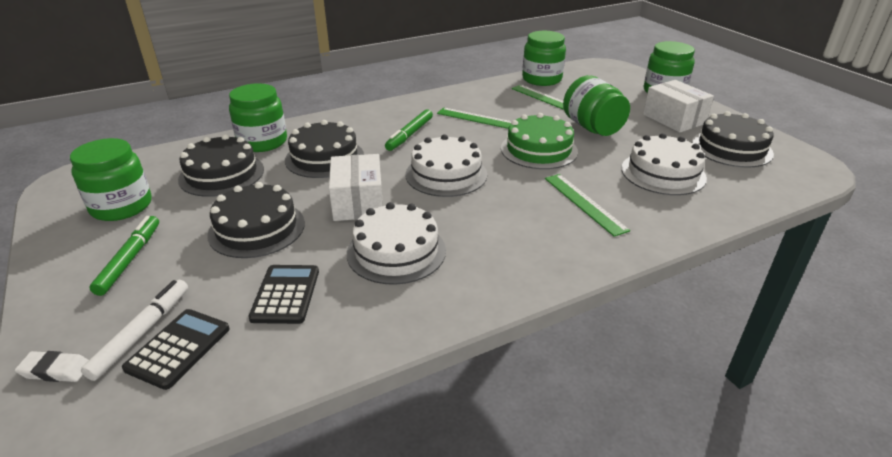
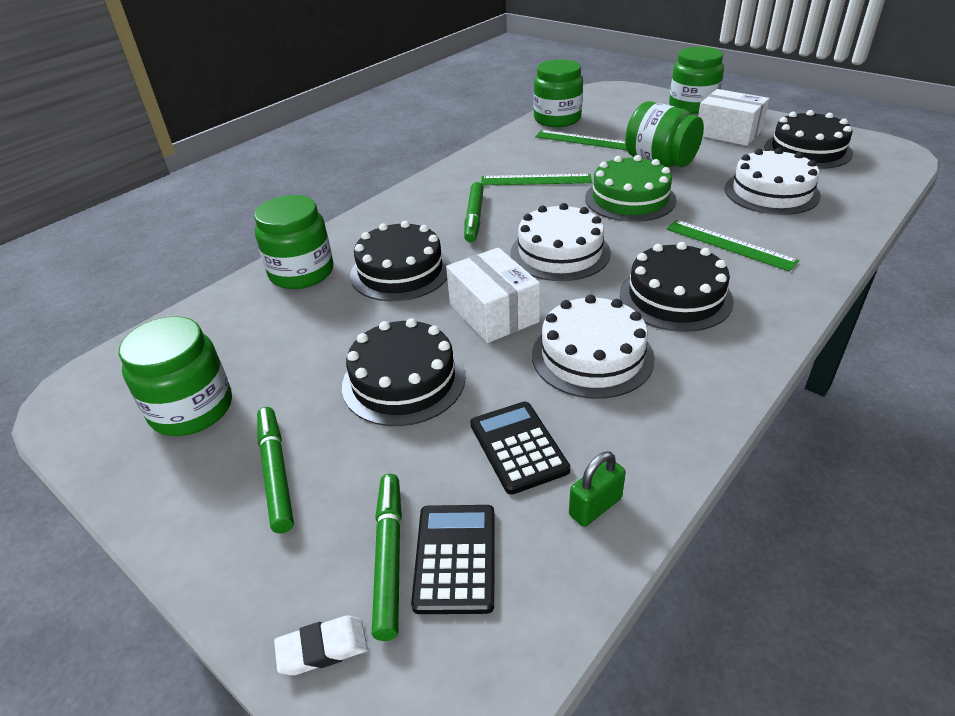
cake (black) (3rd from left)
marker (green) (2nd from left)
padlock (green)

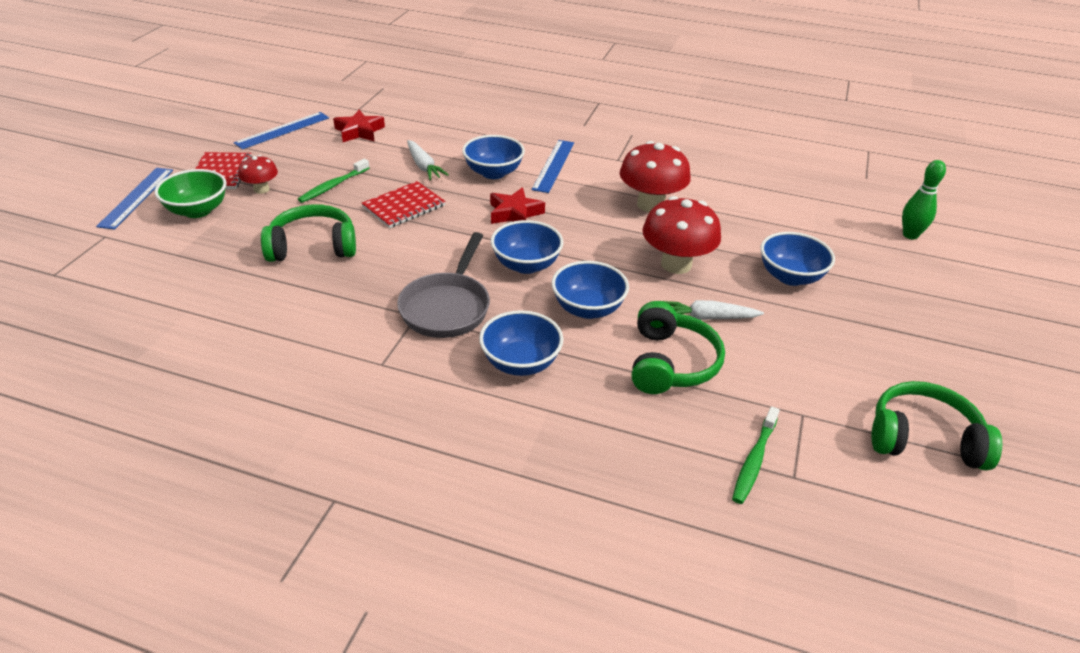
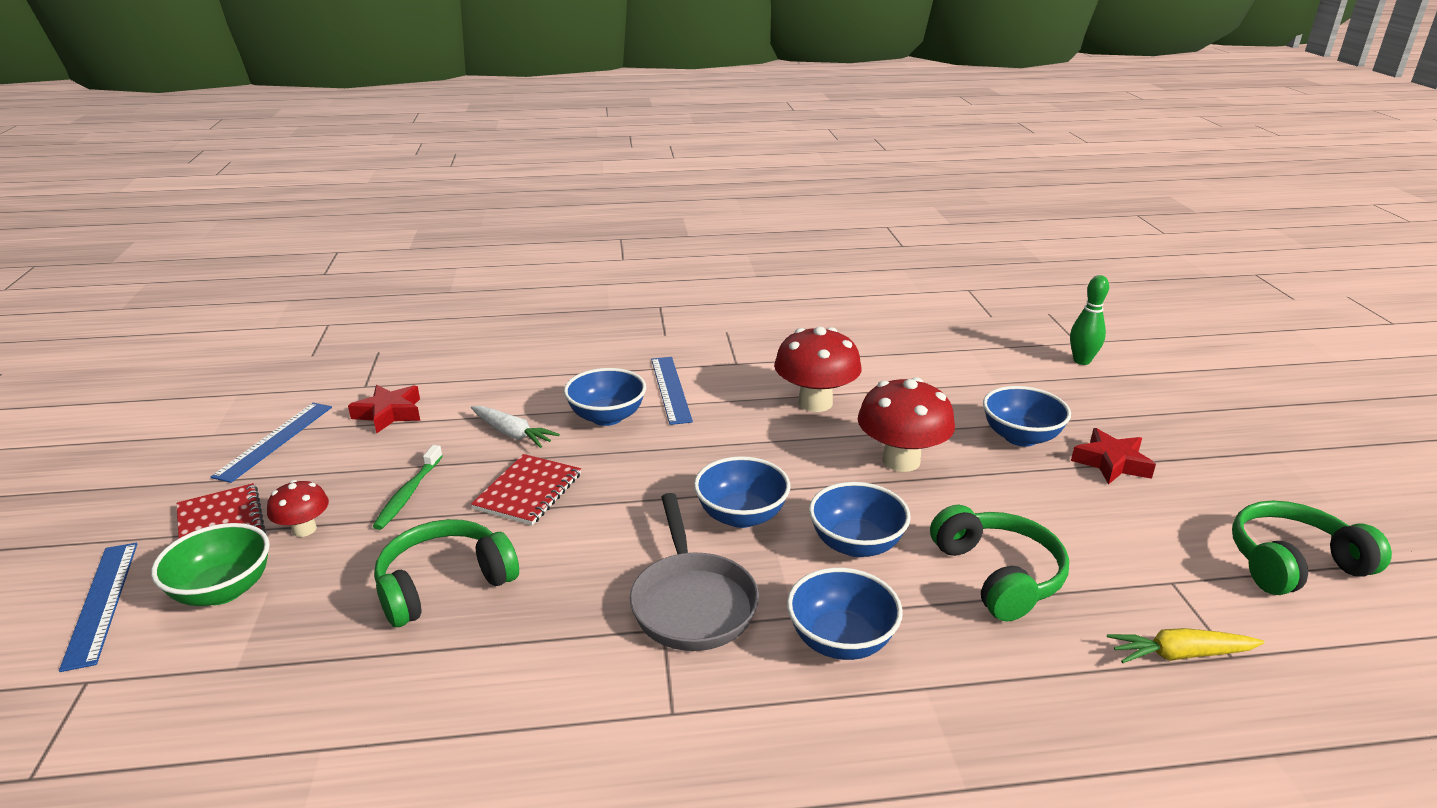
star (red) (2nd from left)
carrot (white) (2nd from left in the first image)
carrot (yellow)

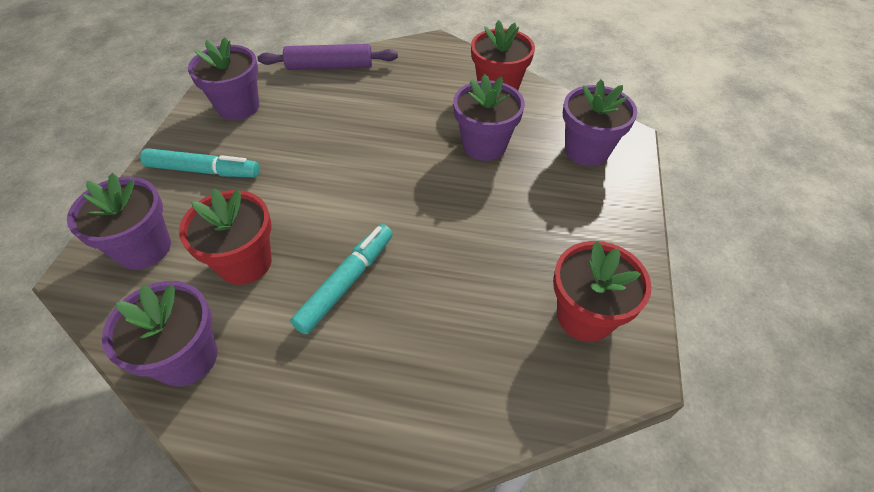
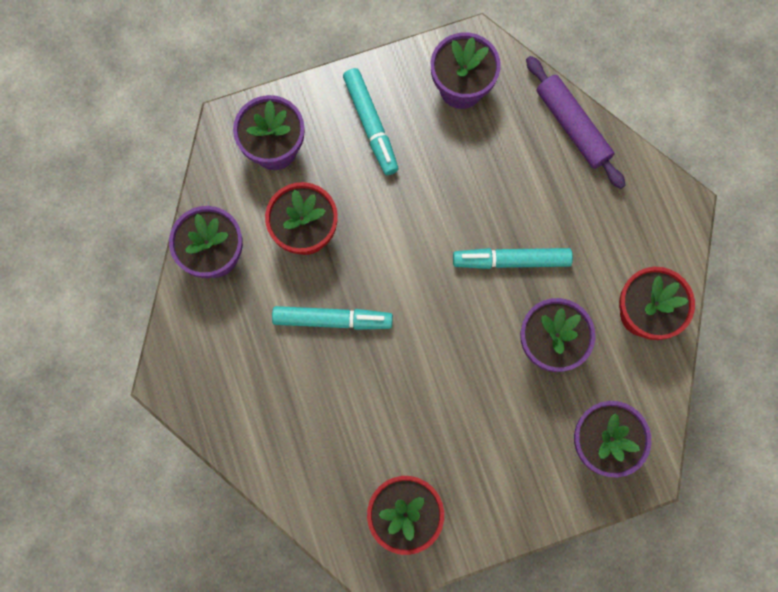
marker (turquoise) (3rd from left)

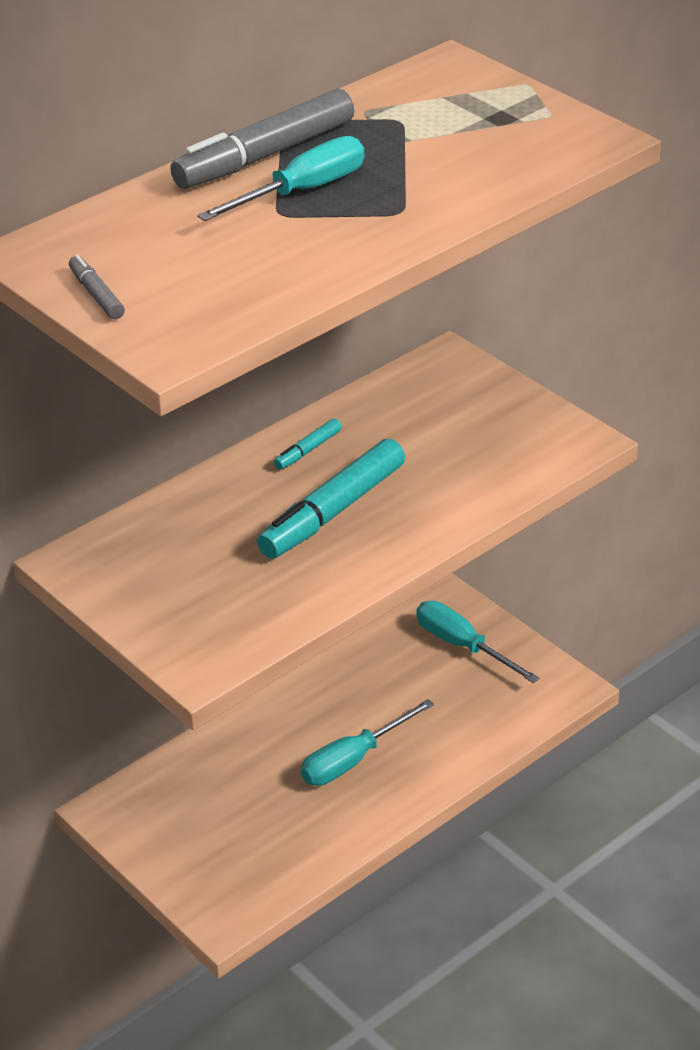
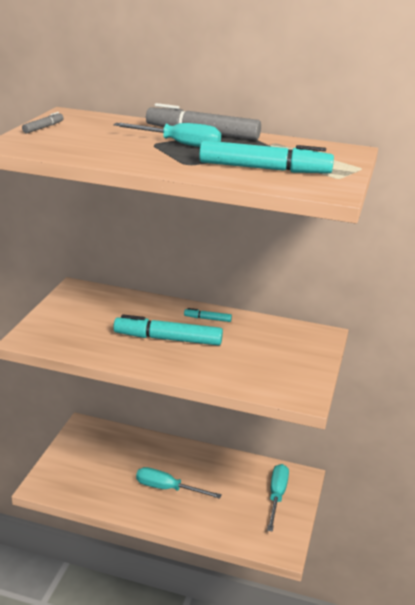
marker (turquoise) (3rd from left)

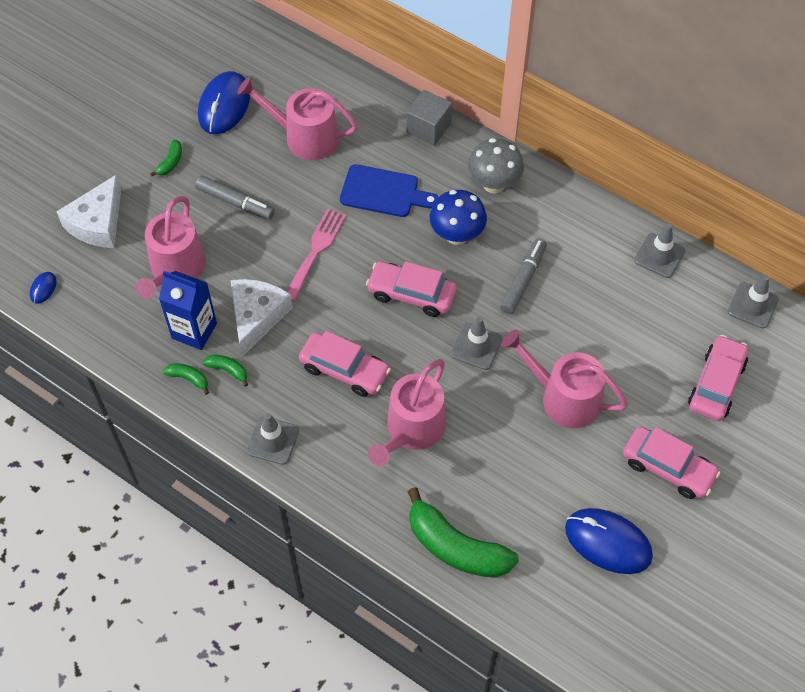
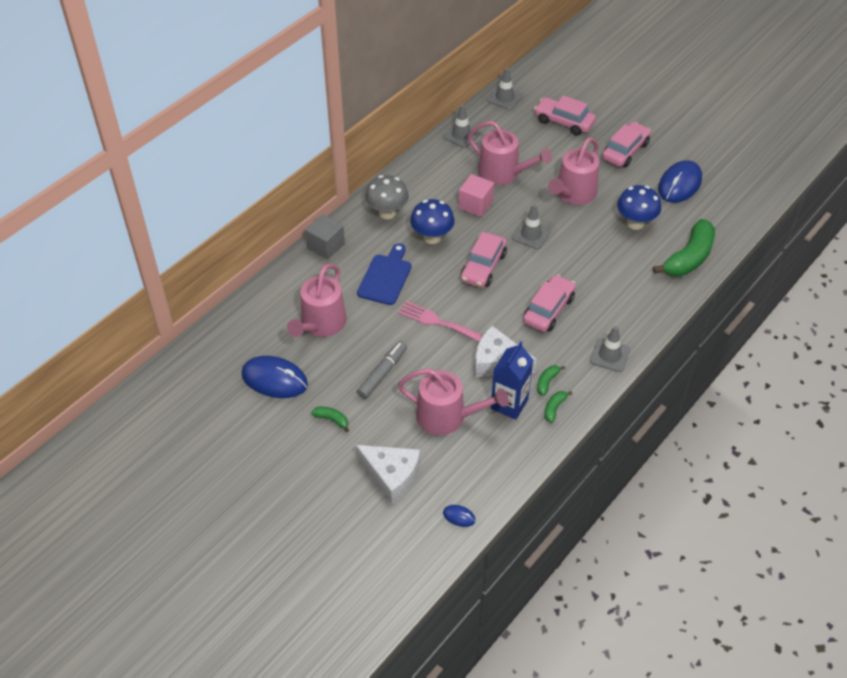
cube (pink)
watering can (pink) (3rd from left)
mushroom (blue) (2nd from left)

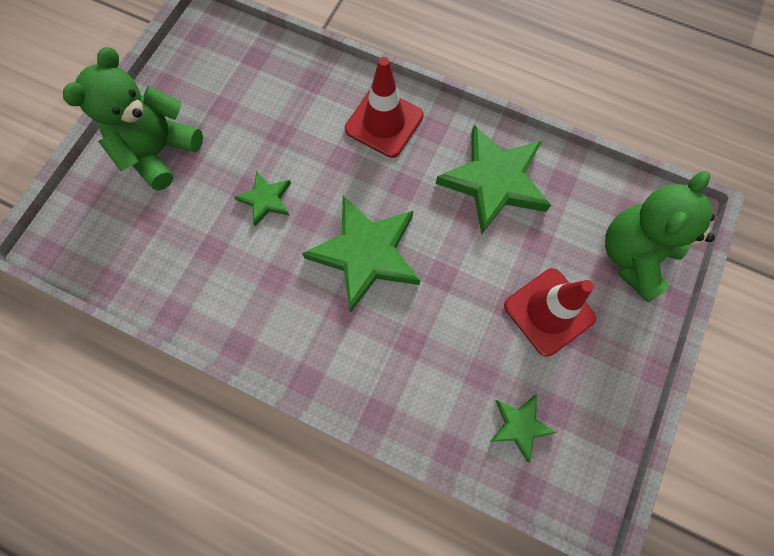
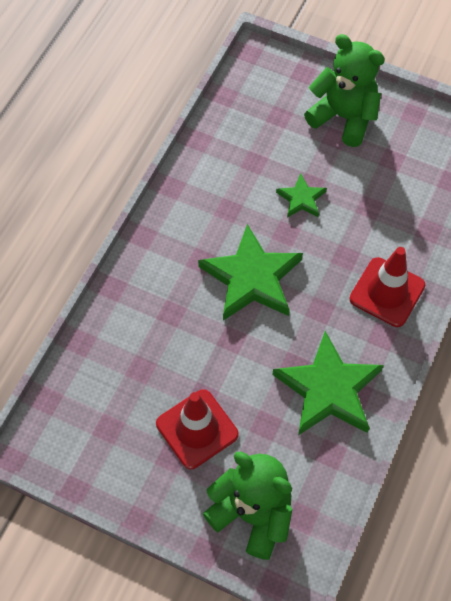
star (green) (4th from left in the first image)

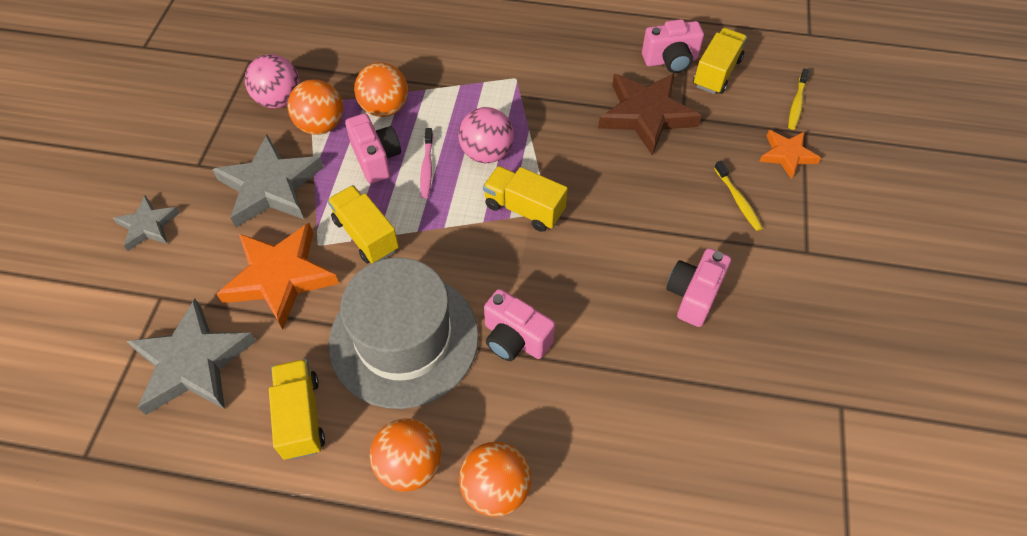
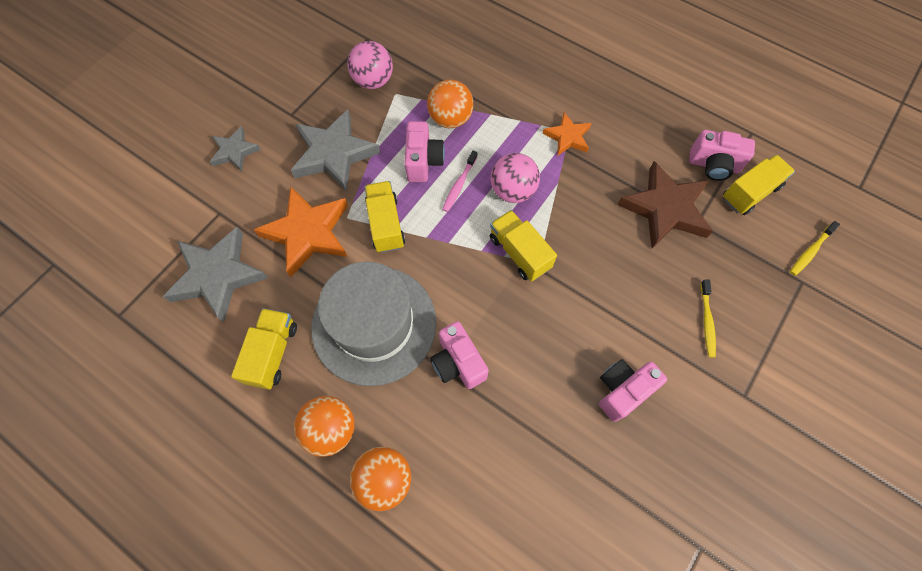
ball (orange) (1st from left in the first image)
star (orange) (2nd from left)

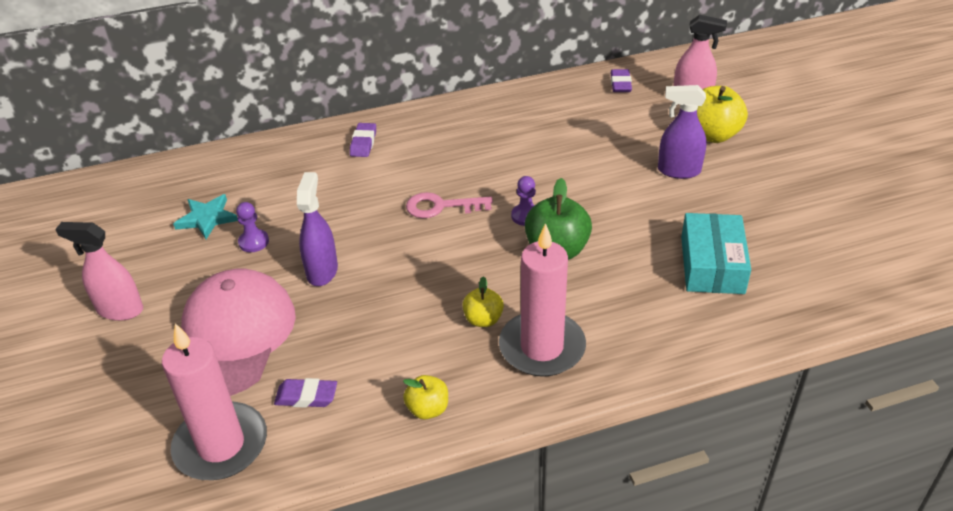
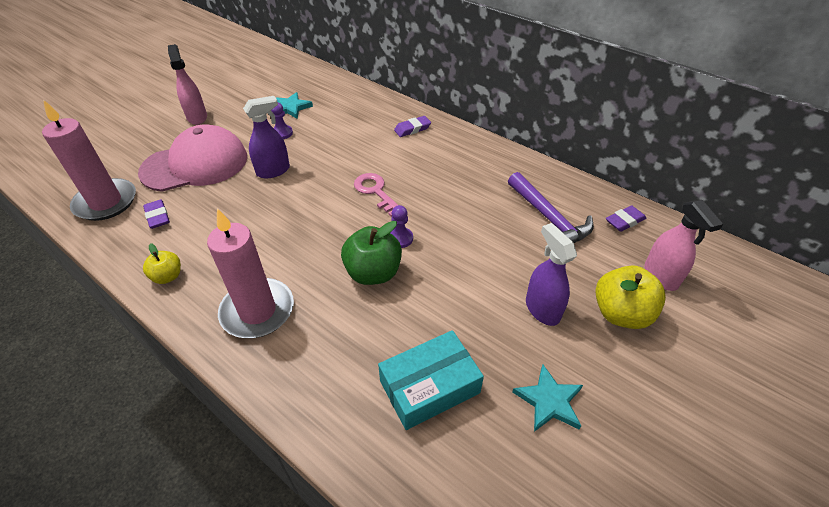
apple (yellow) (2nd from left in the first image)
hammer (purple)
star (turquoise) (2nd from left)

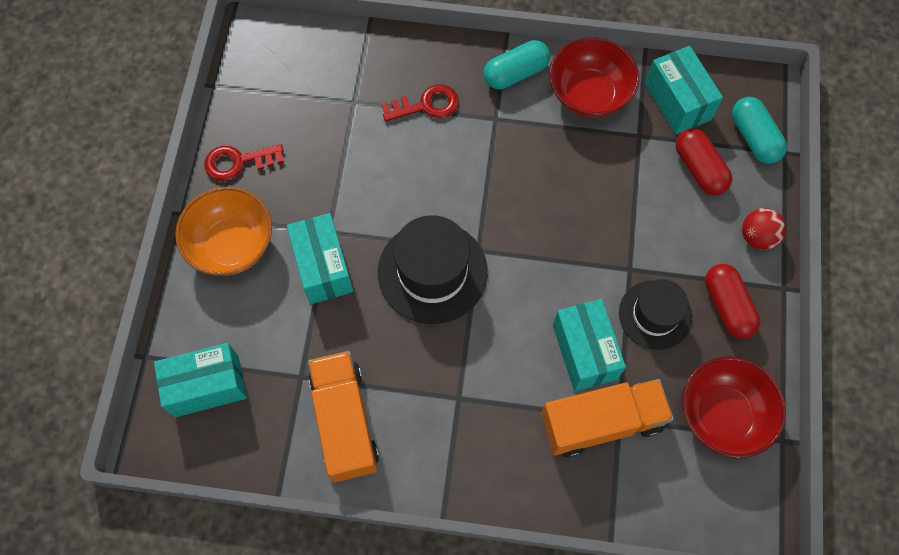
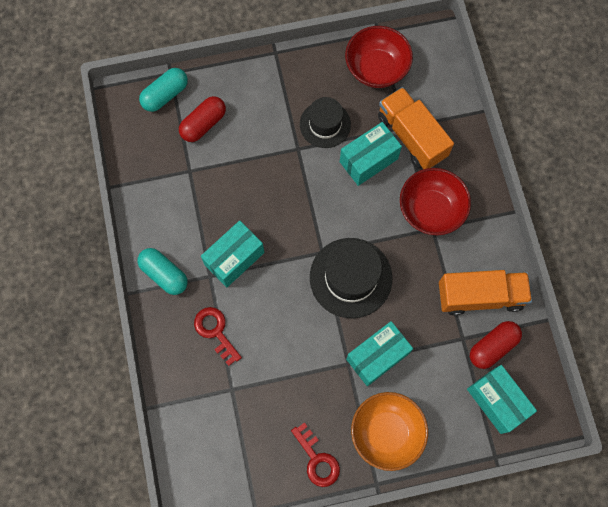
bowl (red) (2nd from left)
box (turquoise) (1st from left)
ball (red)
capsule (red) (2nd from left)
truck (orange) (2nd from left)

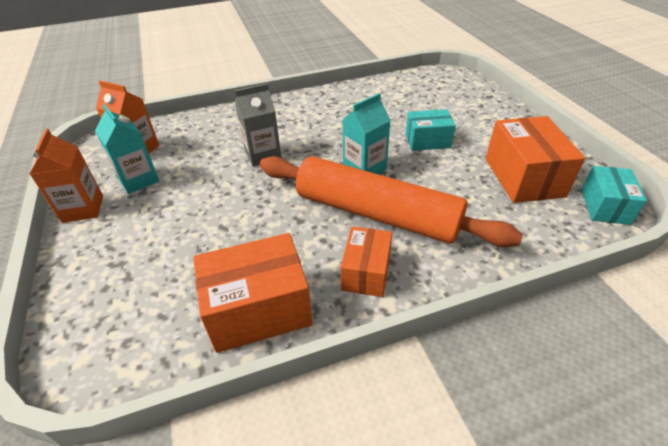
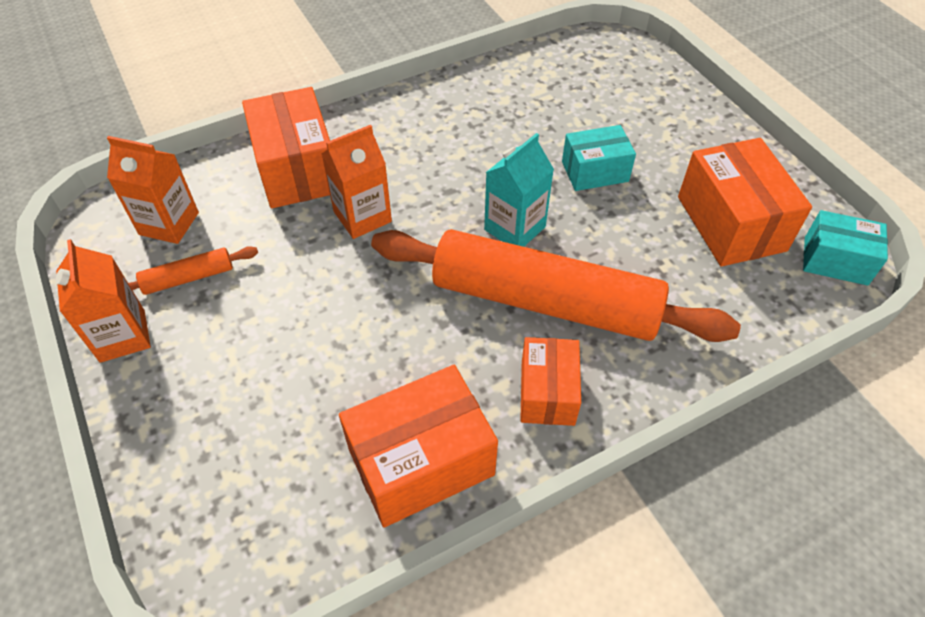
carton (orange) (3rd from left)
rolling pin (orange) (1st from left)
box (turquoise) (2nd from left)
box (orange) (1st from left)

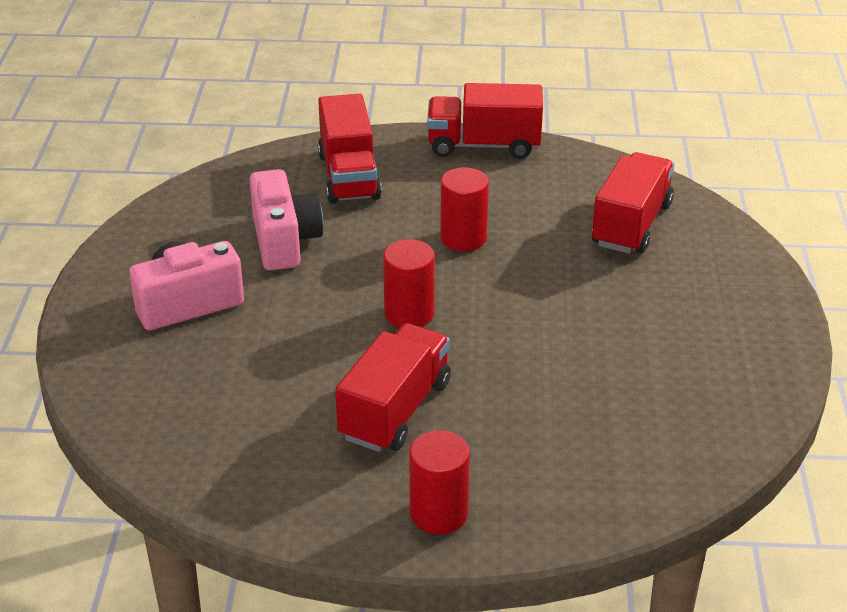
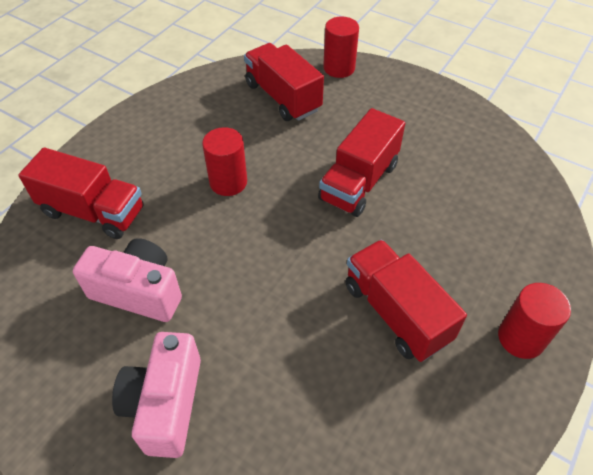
truck (red) (3rd from left)
cylinder (red) (2nd from left)

